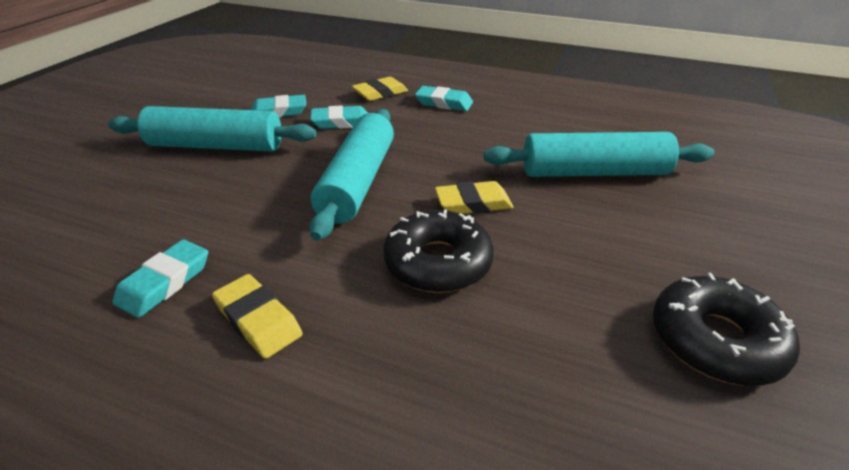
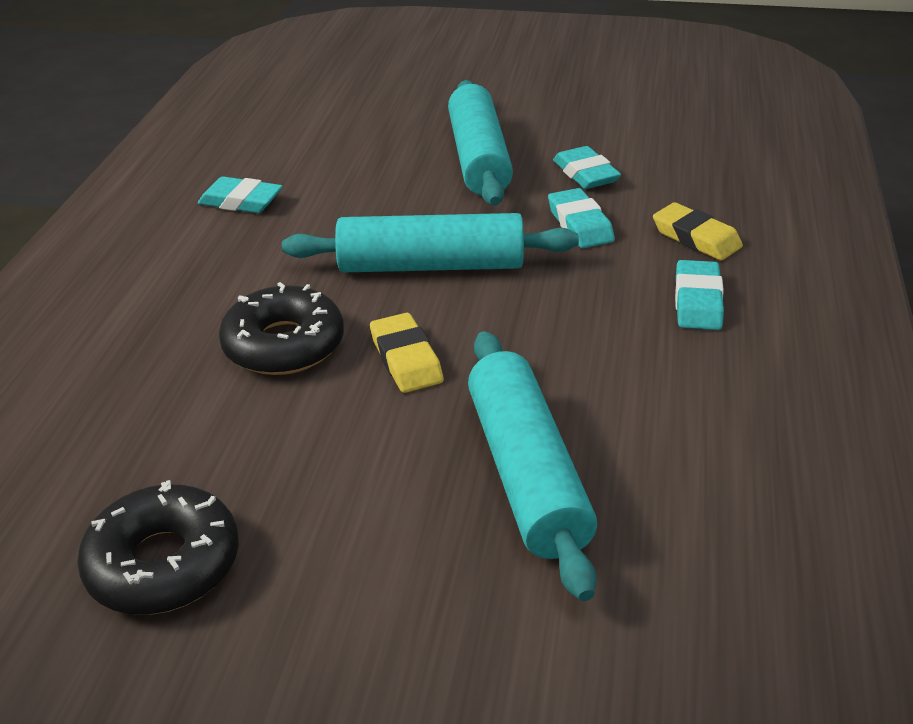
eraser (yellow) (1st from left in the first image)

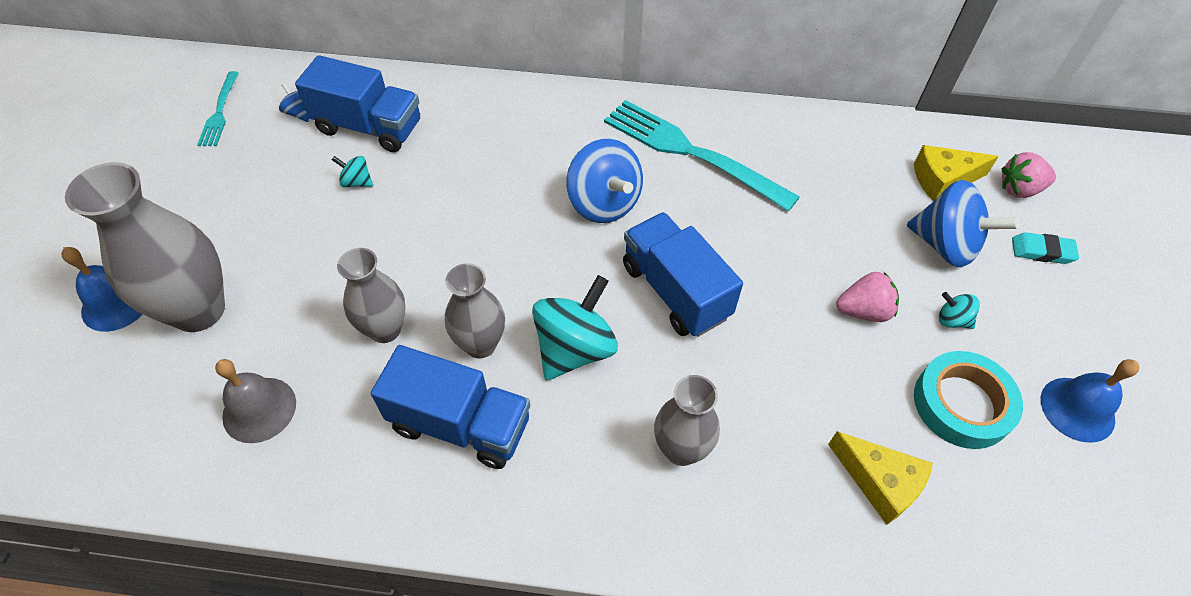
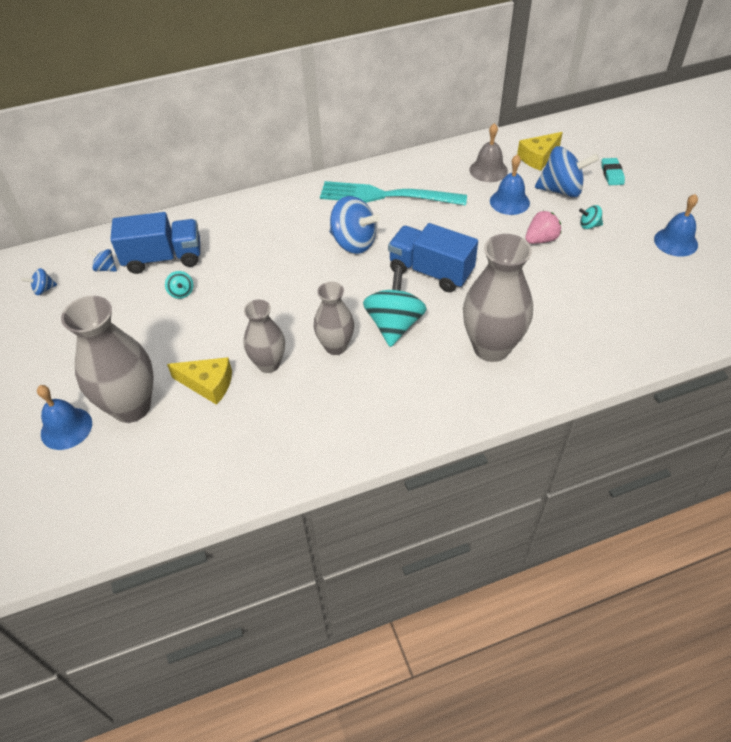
spinning top (blue) (1st from left)
strawberry (pink) (2nd from left in the first image)
spinning top (turquoise) (1st from left)
eraser (turquoise)
truck (blue) (2nd from left in the first image)
tape (turquoise)
bell (grey)
vase (grey) (4th from left)
cheese (yellow) (1st from left)
bell (blue) (2nd from left)

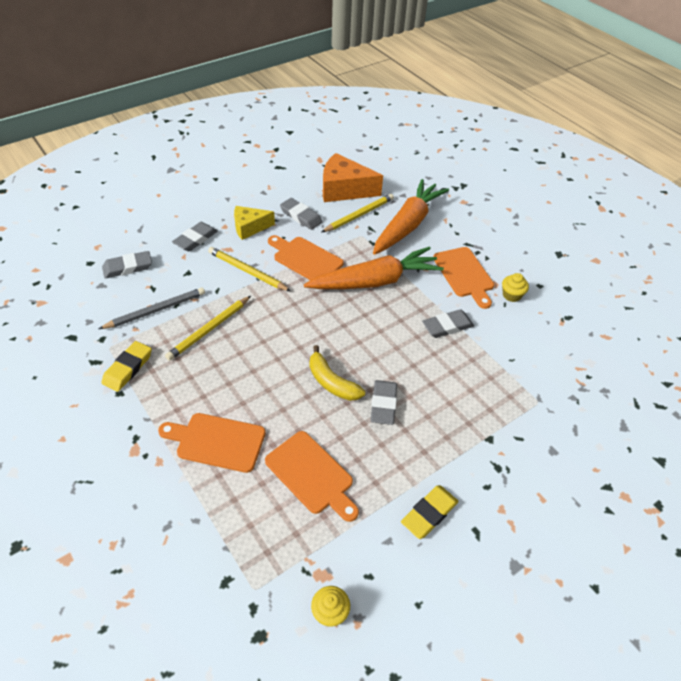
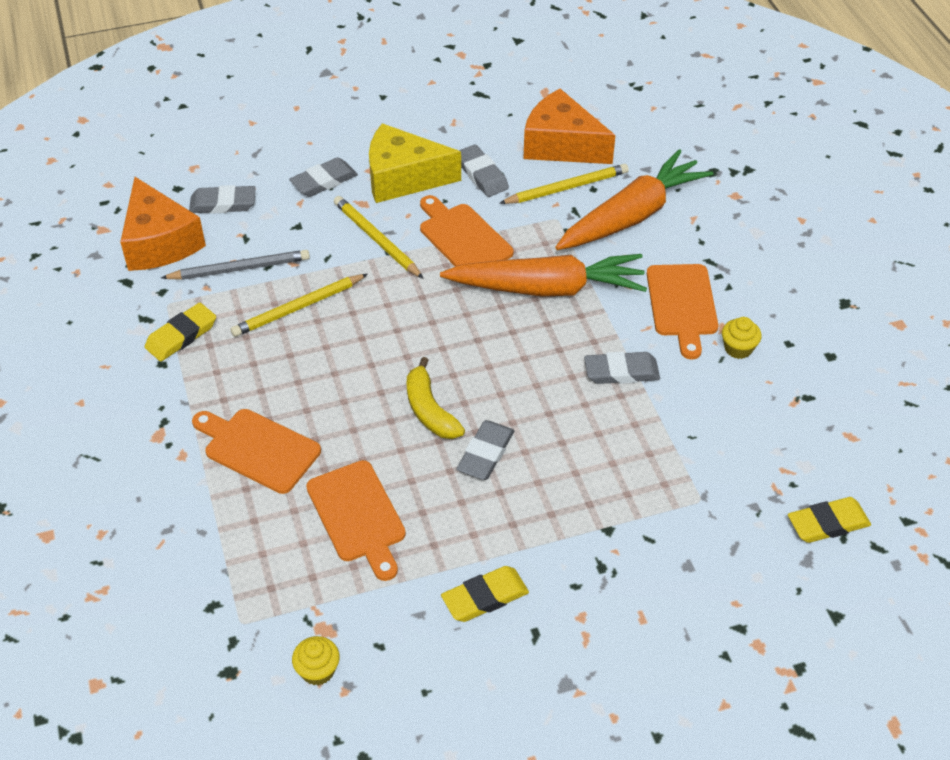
cheese (yellow)
cheese (orange) (1st from left)
eraser (yellow) (3rd from left)

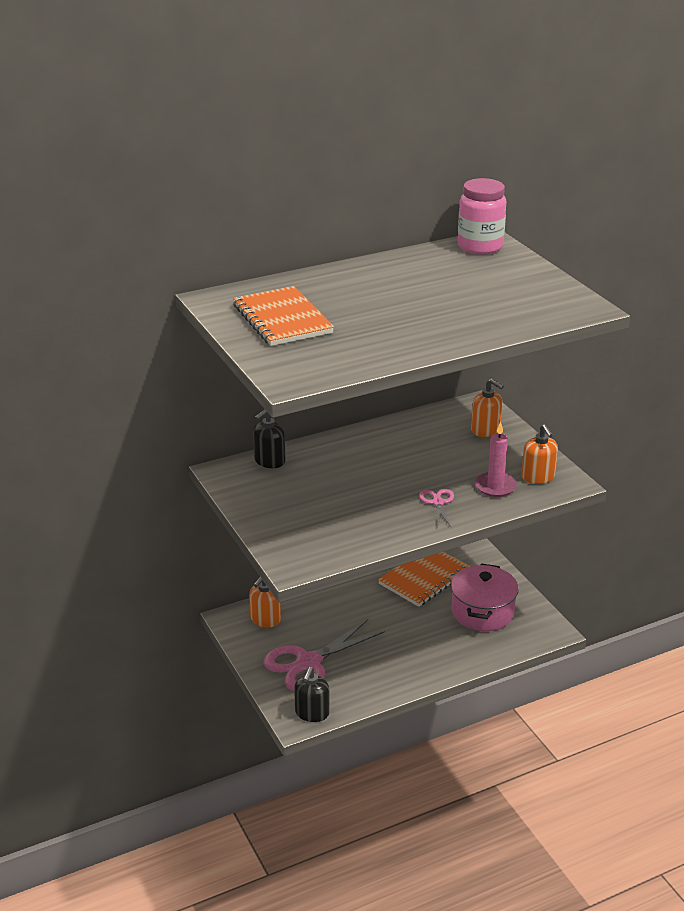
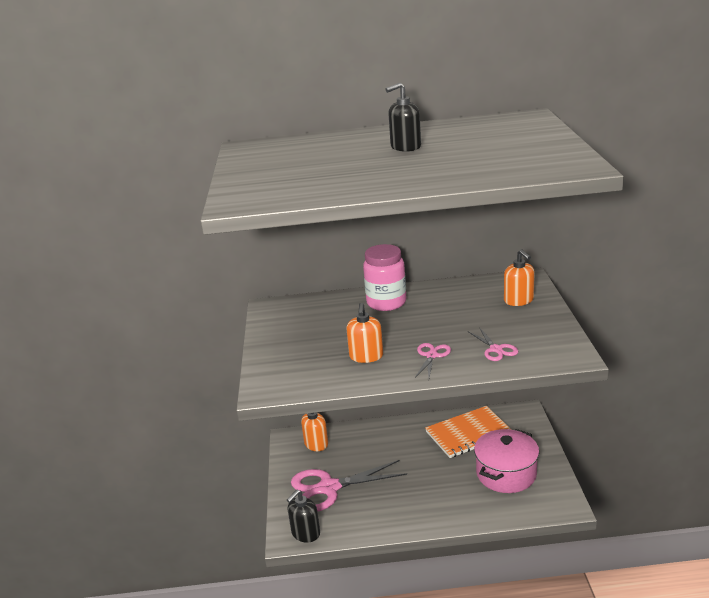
jar (pink)
notebook (orange) (1st from left in the first image)
soap dispenser (black) (2nd from left)
scissors (pink) (3rd from left)
soap dispenser (orange) (2nd from left)

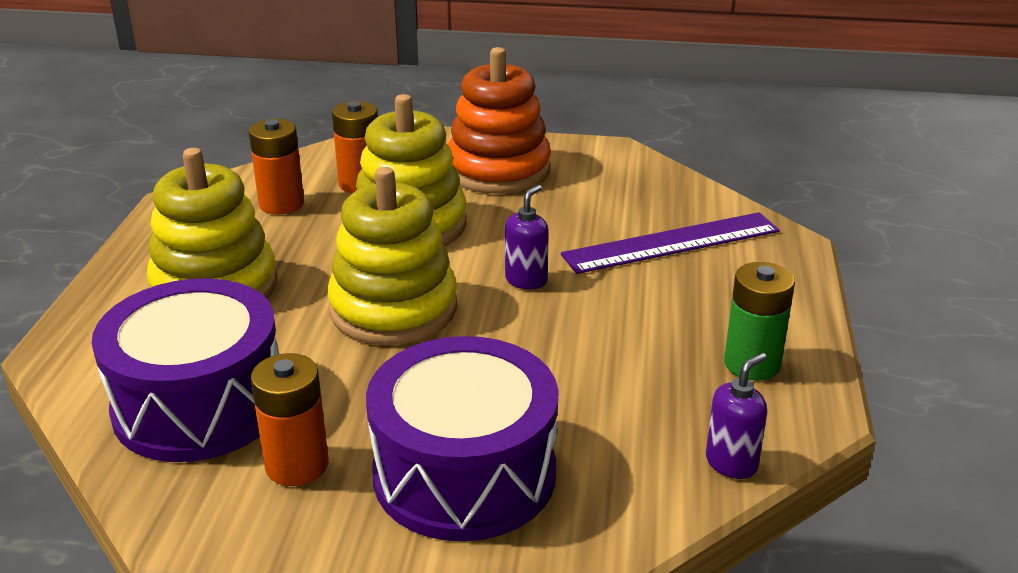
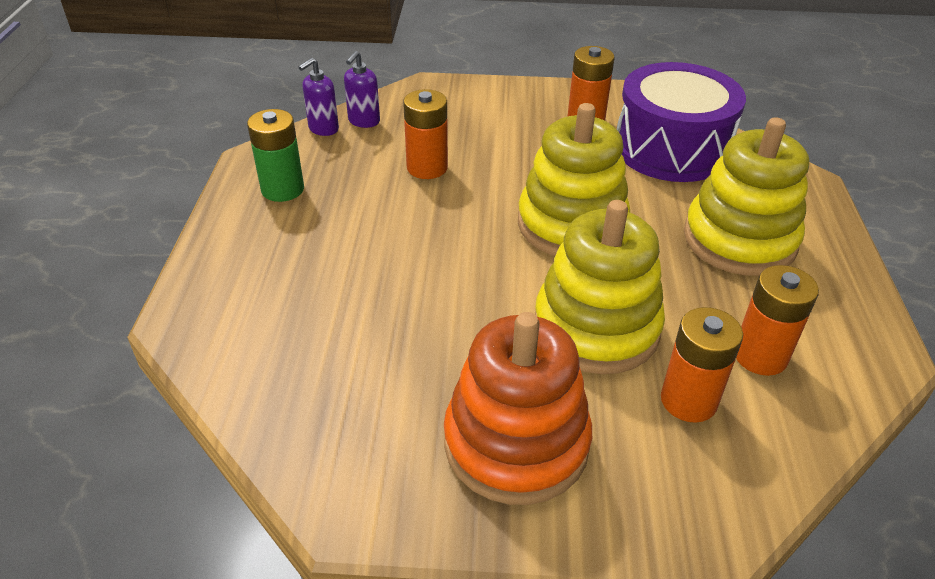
soap dispenser (purple) (2nd from left)
ruler (purple)
drum (purple) (2nd from left in the first image)
battery (orange) (1st from left)

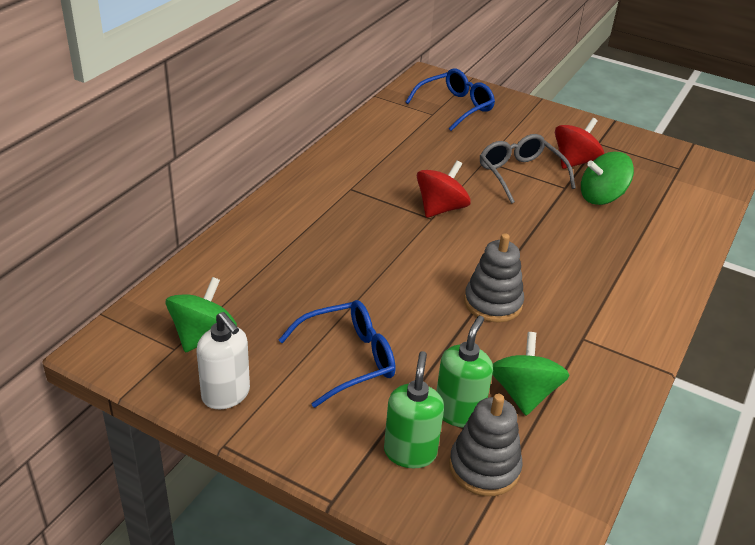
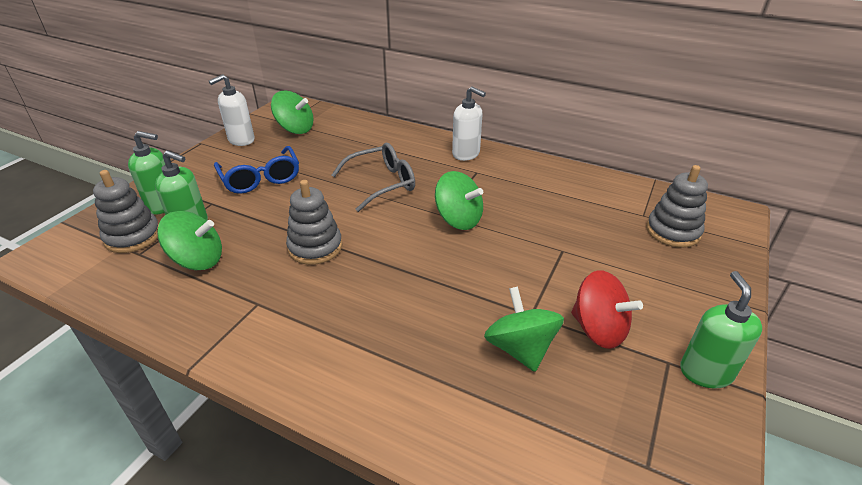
stacking toy (grey) (3rd from left)
glasses (grey)
spinning top (green) (3rd from left)
soap dispenser (white) (2nd from left)
soap dispenser (green) (3rd from left)

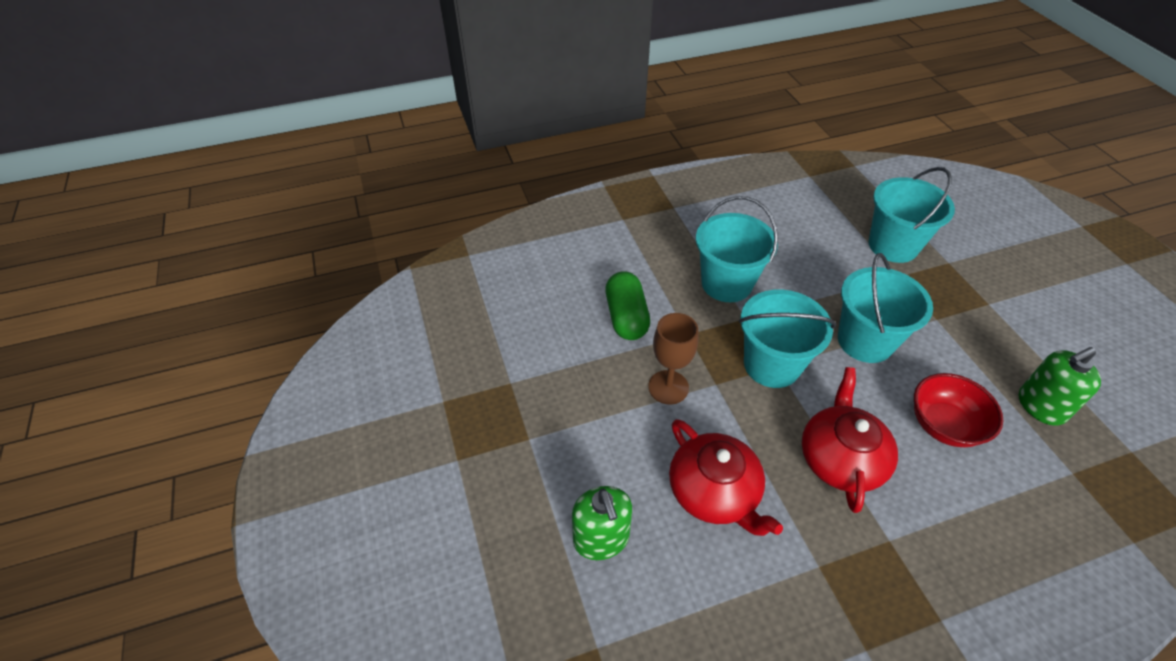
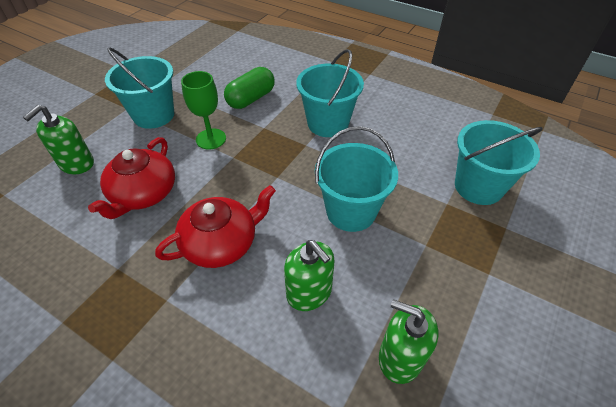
bucket (turquoise) (1st from left)
goblet (green)
soap dispenser (green) (2nd from left)

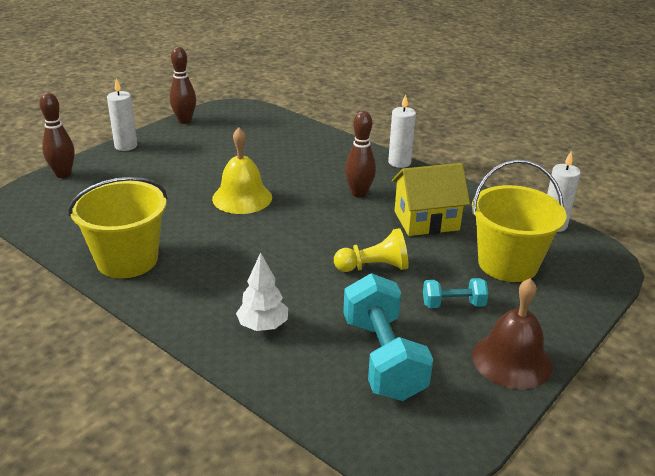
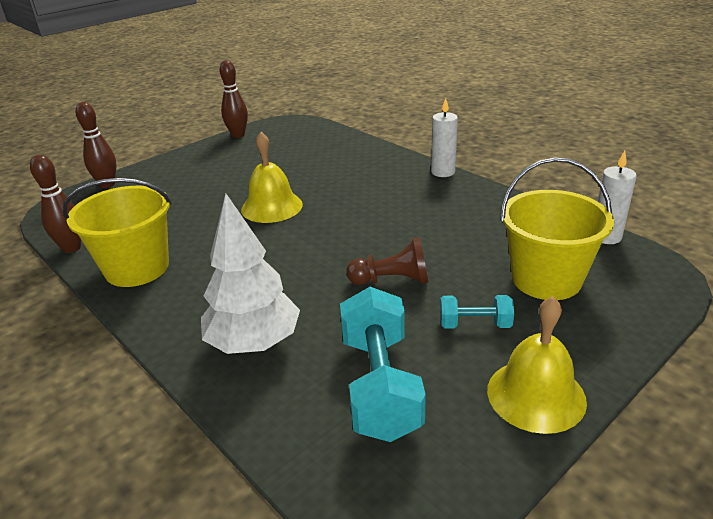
candle (white) (1st from left in the first image)
bowling pin (brown) (1st from left)
house (yellow)
pawn (brown)
tree (white)
bell (yellow) (2nd from left)

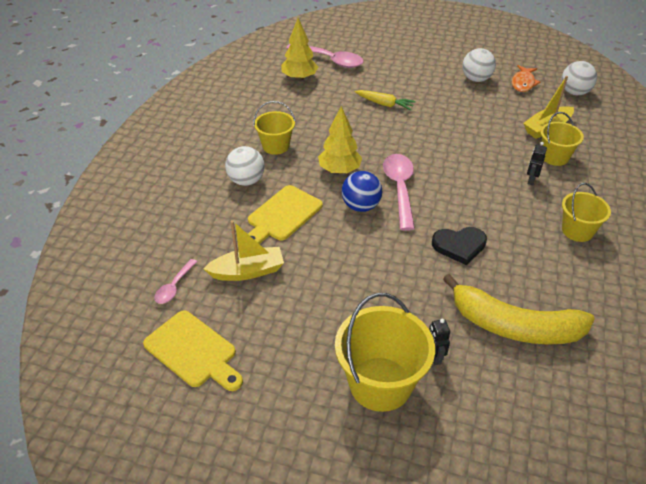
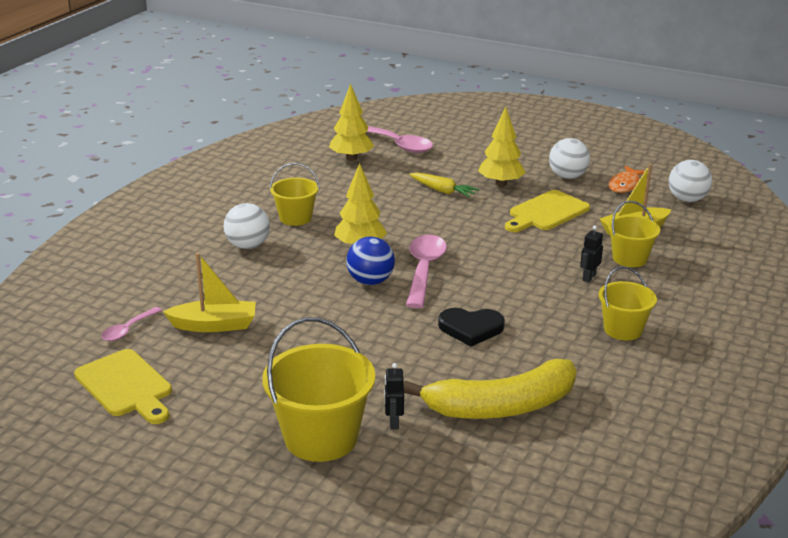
cutting board (yellow) (2nd from left)
banana (yellow)
tree (yellow) (3rd from left)

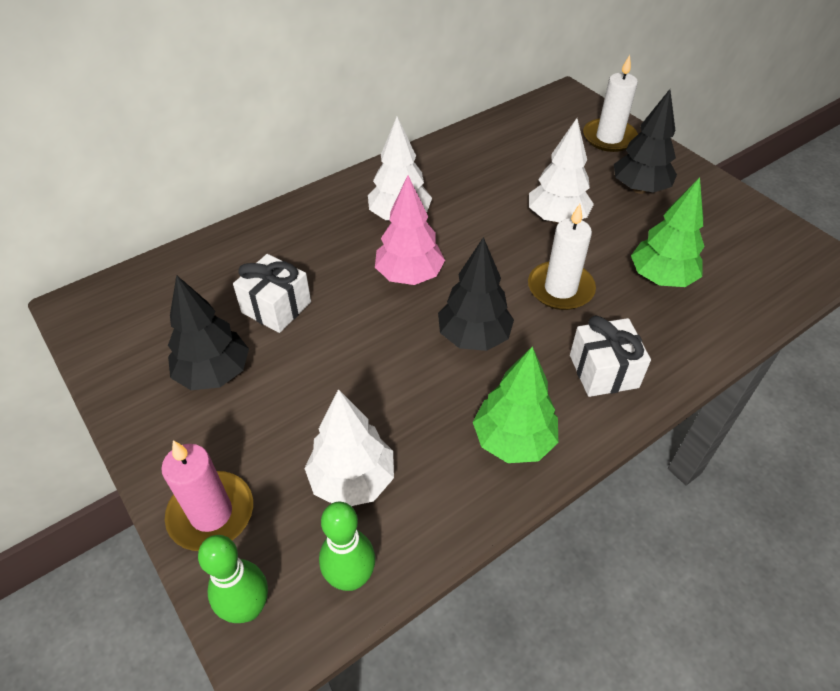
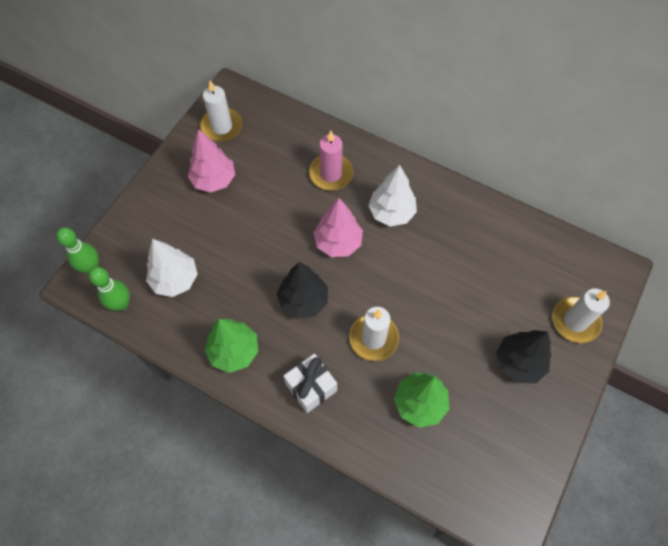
tree (white) (3rd from left in the first image)
gift (white) (1st from left in the first image)
tree (pink) (1st from left)
candle (pink)
candle (white) (1st from left)

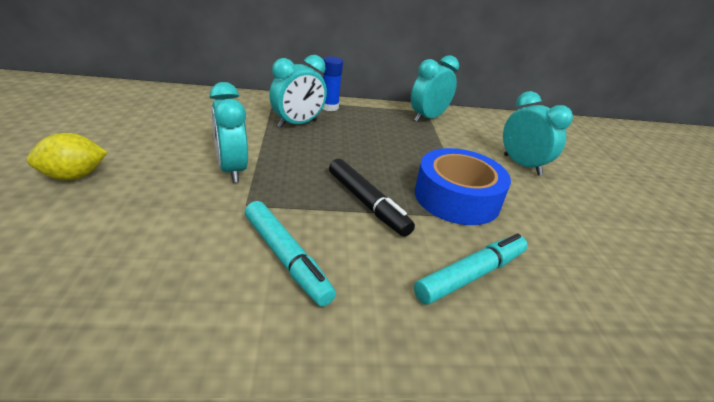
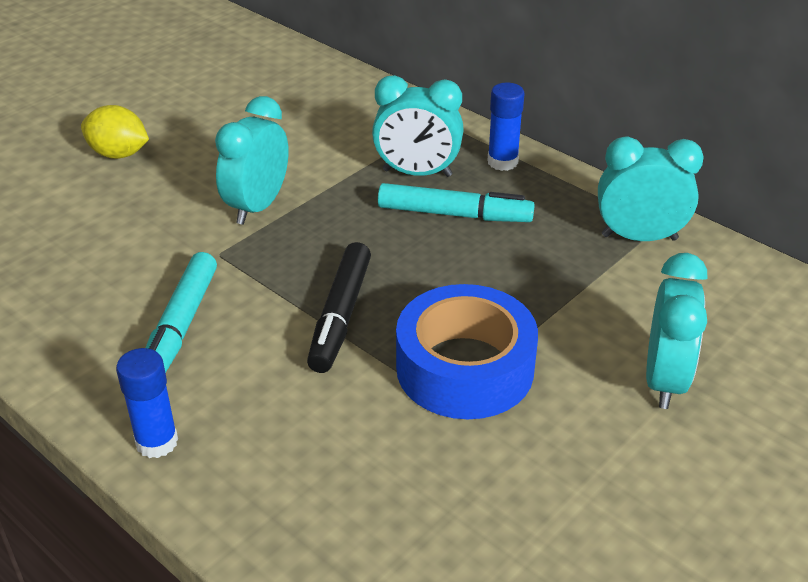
marker (turquoise) (2nd from left)
glue stick (blue) (1st from left)

